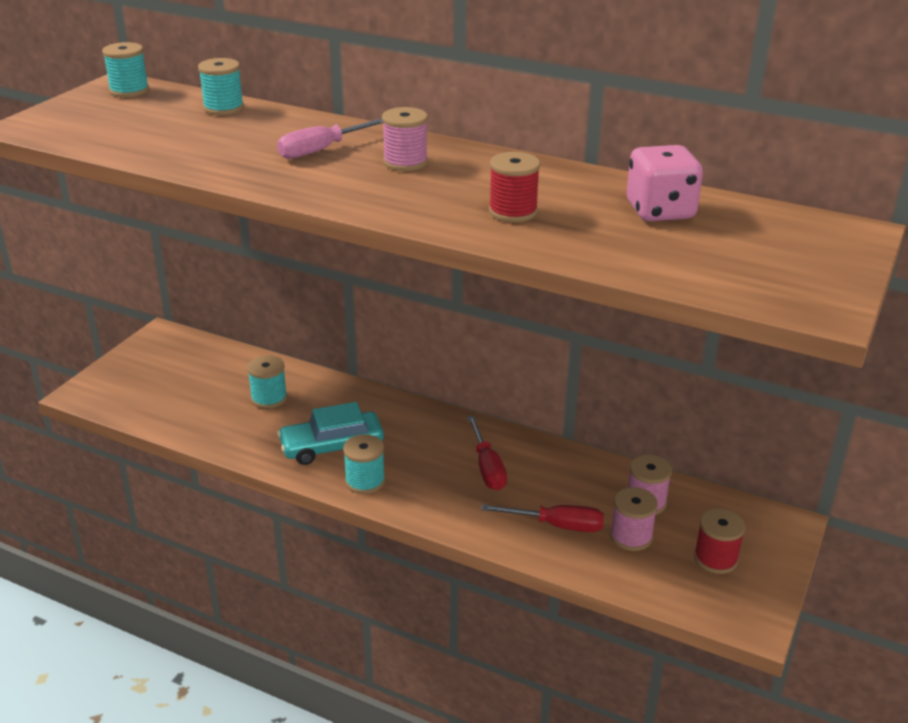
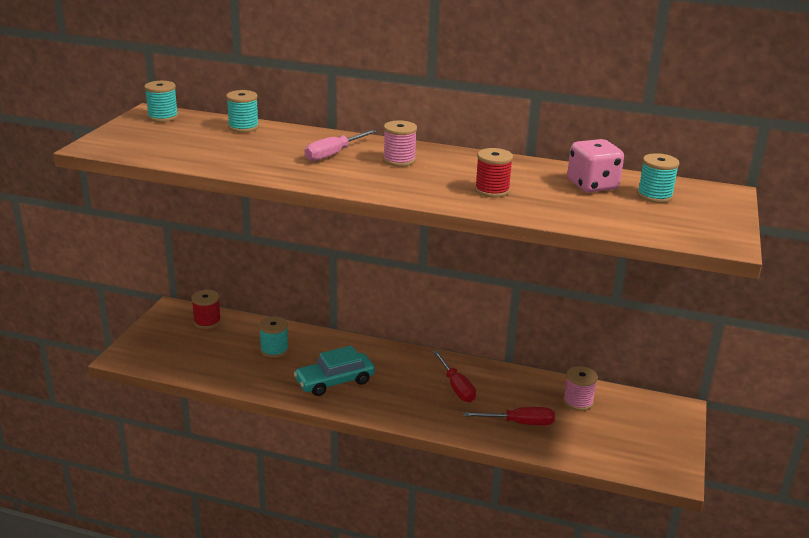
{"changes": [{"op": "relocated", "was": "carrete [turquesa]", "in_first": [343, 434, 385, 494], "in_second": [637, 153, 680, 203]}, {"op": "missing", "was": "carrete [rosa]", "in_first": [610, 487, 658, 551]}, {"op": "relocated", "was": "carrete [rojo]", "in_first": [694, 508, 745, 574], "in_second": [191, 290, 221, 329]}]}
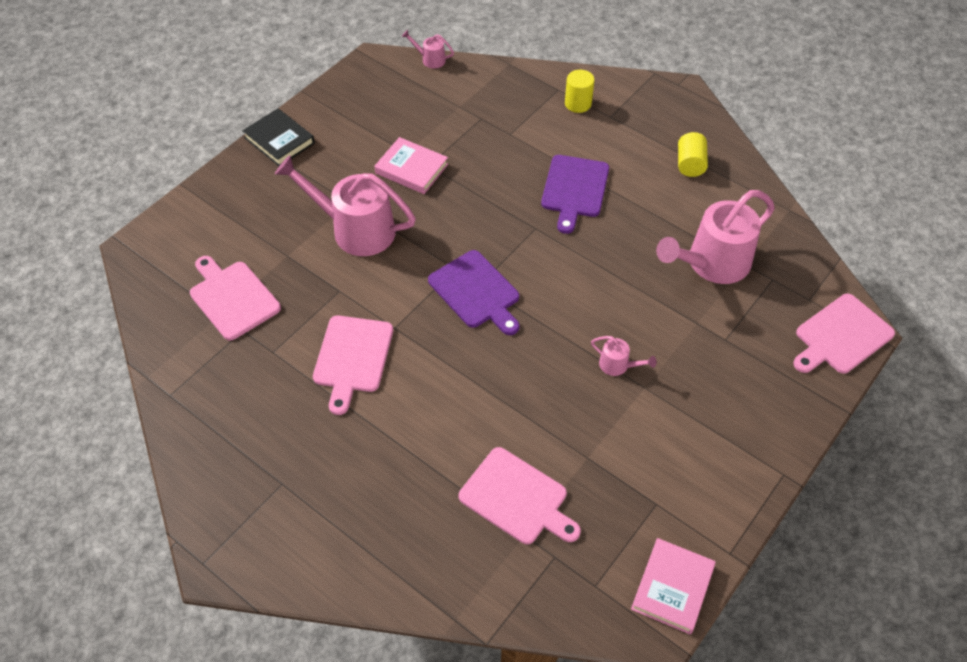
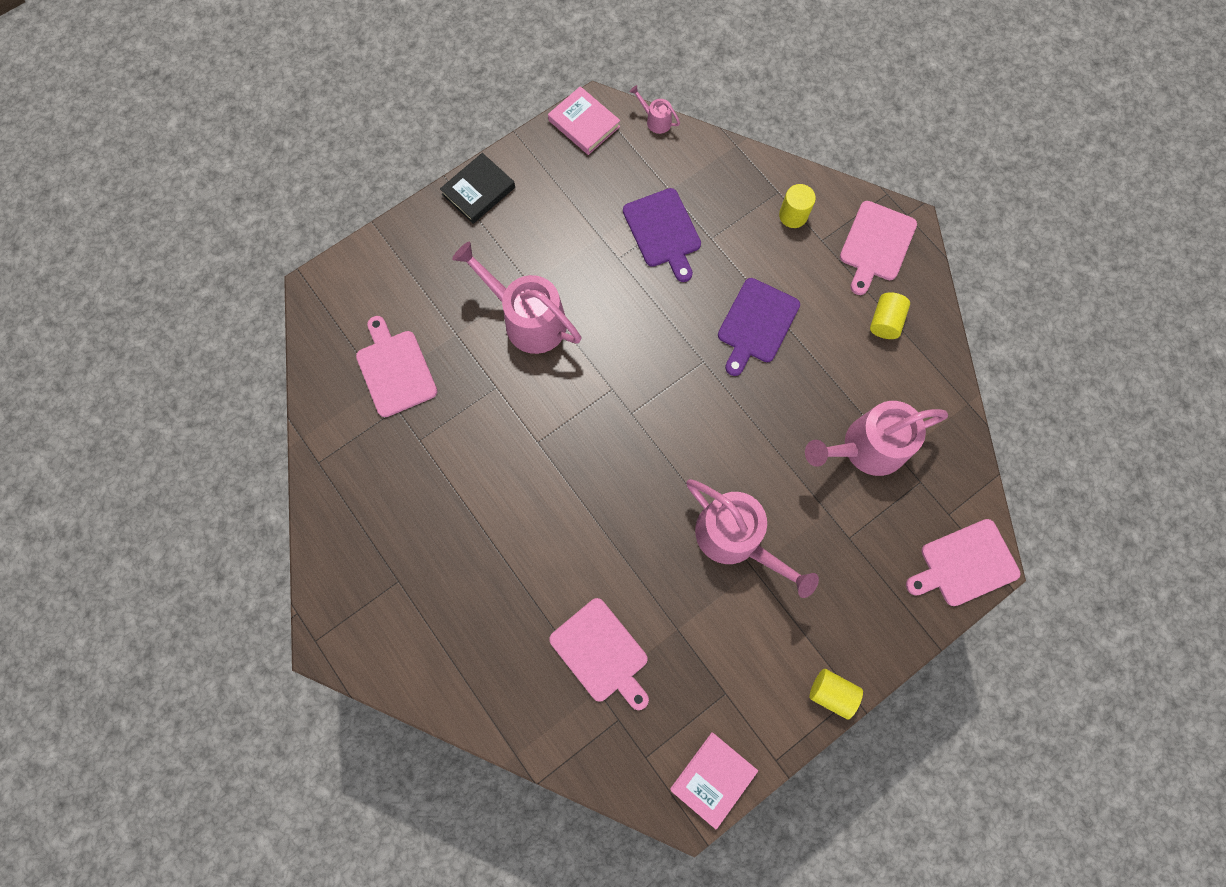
{"changes": [{"op": "spun", "was": "libro [negro]", "in_first": [242, 108, 315, 166], "in_second": [440, 153, 515, 224], "clockwise": 75}, {"op": "relocated", "was": "libro [rosa]", "in_first": [374, 137, 448, 194], "in_second": [548, 86, 620, 155]}, {"op": "relocated", "was": "tabla de cortar [morado]", "in_first": [428, 250, 520, 335], "in_second": [623, 188, 701, 282]}, {"op": "relocated", "was": "tabla de cortar [rosa]", "in_first": [313, 315, 393, 415], "in_second": [840, 201, 917, 295]}, {"op": "size", "was": "regadera [rosa]", "in_first": [591, 336, 657, 376], "in_second": [687, 479, 819, 598], "ratio": 2.3}, {"op": "appeared", "now": "cilindro [amarillo]", "in_second": [810, 669, 863, 720]}]}
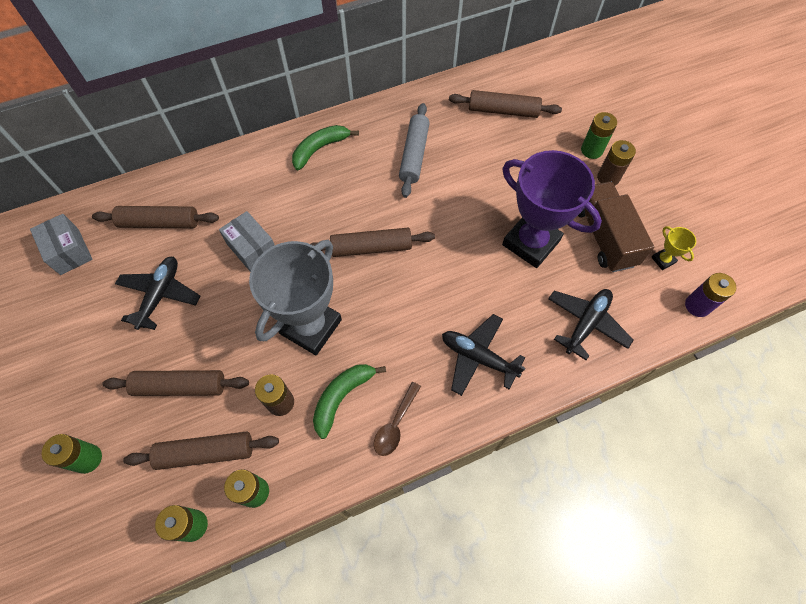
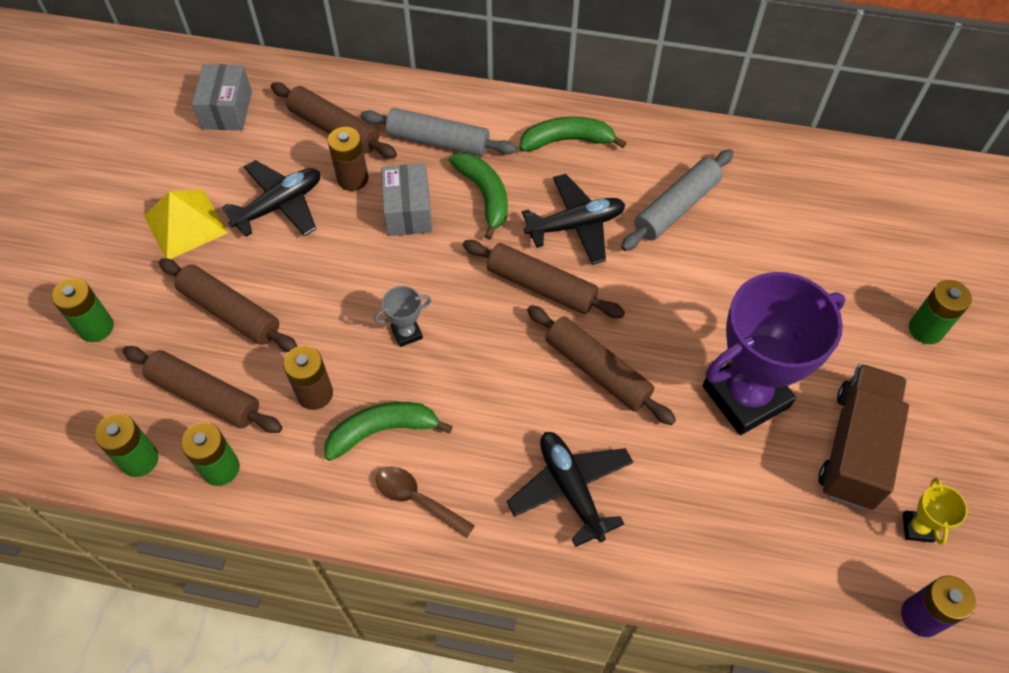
{"changes": [{"op": "relocated", "was": "rodillo [marrón]", "in_first": [449, 90, 562, 118], "in_second": [527, 305, 676, 425]}, {"op": "relocated", "was": "pila [marrón]", "in_first": [597, 140, 636, 186], "in_second": [328, 127, 369, 191]}, {"op": "spun", "was": "trofeo [morado]", "in_first": [502, 150, 602, 268], "in_second": [703, 272, 845, 435], "clockwise": 75}, {"op": "size", "was": "trofeo [gris]", "in_first": [249, 240, 342, 355], "in_second": [374, 286, 431, 347], "ratio": 0.4}, {"op": "relocated", "was": "avión [negro]", "in_first": [548, 289, 633, 360], "in_second": [522, 174, 625, 265]}, {"op": "spun", "was": "cuchara [marrón]", "in_first": [374, 382, 421, 456], "in_second": [376, 466, 475, 538], "clockwise": 60}, {"op": "appeared", "now": "rodillo [gris]", "in_second": [360, 108, 516, 157]}, {"op": "appeared", "now": "plátano [verde]", "in_second": [449, 153, 508, 240]}, {"op": "appeared", "now": "pirámide [amarillo]", "in_second": [144, 190, 228, 259]}]}
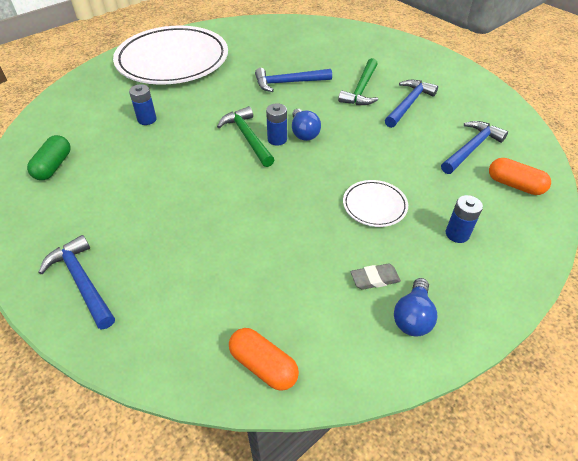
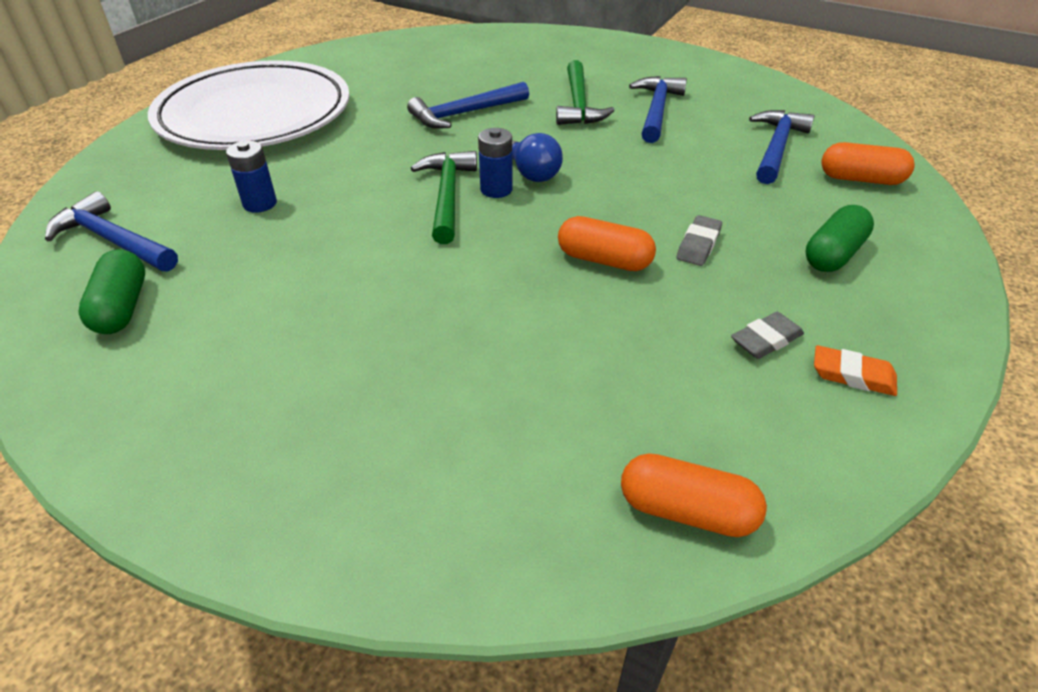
{"changes": [{"op": "spun", "was": "martillo [verde]", "in_first": [217, 106, 275, 167], "in_second": [411, 151, 477, 244], "clockwise": 45}, {"op": "exchanged", "was": "plato [blanco]", "now": "goma de borrar [gris]", "in_first": [343, 180, 408, 227], "in_second": [677, 215, 722, 266]}, {"op": "exchanged", "was": "pila [azul]", "now": "cápsula [verde]", "in_first": [446, 195, 483, 243], "in_second": [805, 205, 874, 272]}, {"op": "relocated", "was": "martillo [azul]", "in_first": [38, 235, 115, 329], "in_second": [45, 191, 178, 272]}, {"op": "exchanged", "was": "bombilla [azul]", "now": "goma de borrar [naranja]", "in_first": [394, 278, 438, 337], "in_second": [814, 345, 897, 396]}, {"op": "appeared", "now": "cápsula [naranja]", "in_second": [558, 216, 656, 271]}]}
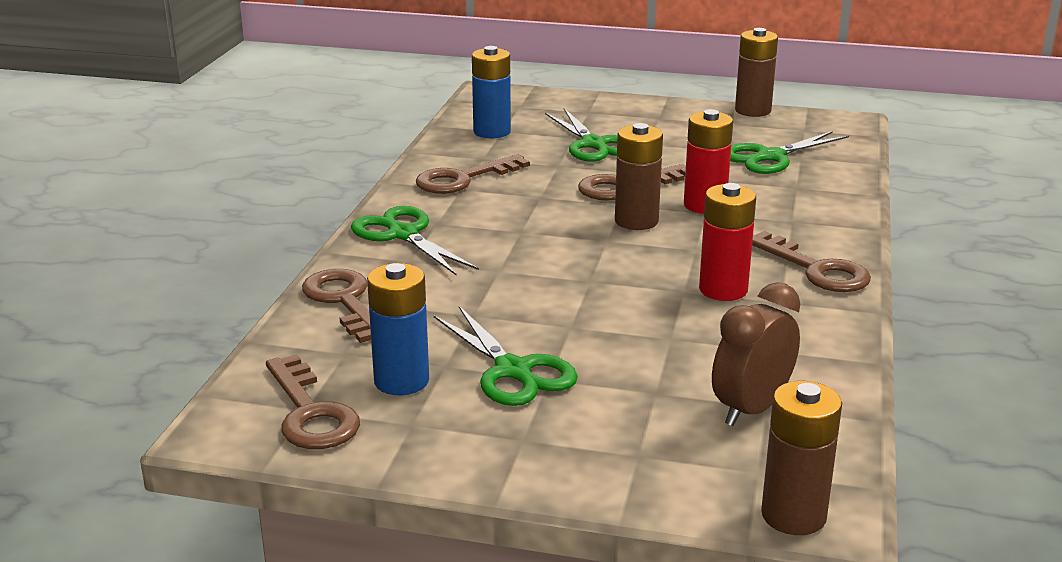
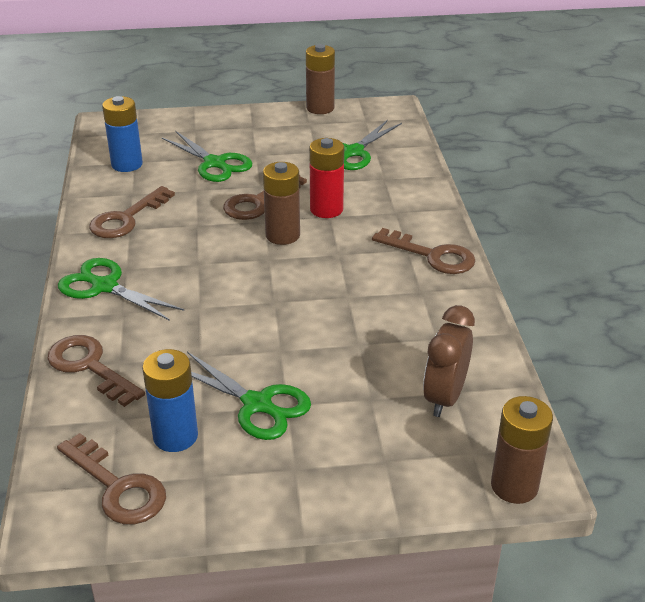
{"changes": [{"op": "missing", "was": "pila [rojo]", "in_first": [699, 183, 756, 301]}]}
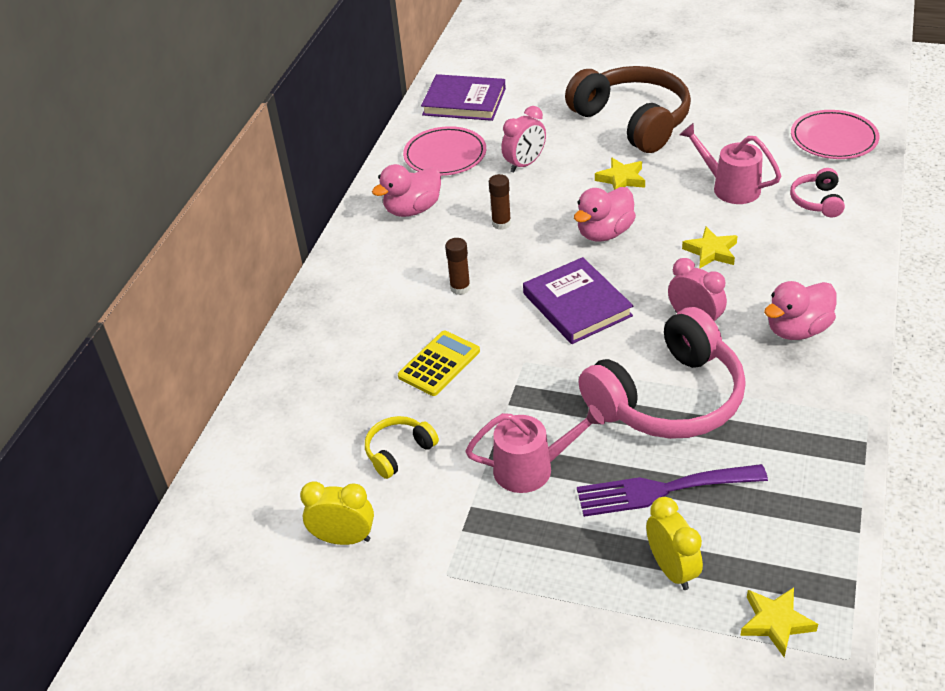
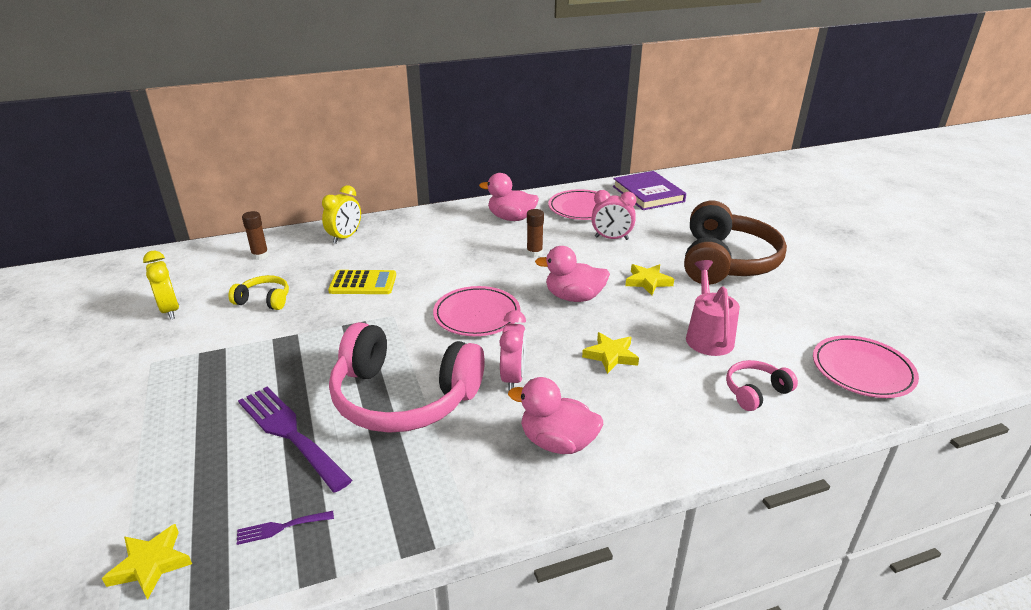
{"changes": [{"op": "relocated", "was": "barra de pegamento [marrón]", "in_first": [445, 238, 471, 295], "in_second": [242, 211, 269, 260]}, {"op": "exchanged", "was": "libro [morado]", "now": "plato [rosa]", "in_first": [523, 257, 633, 344], "in_second": [433, 286, 521, 336]}, {"op": "missing", "was": "regadera [rosa]", "in_first": [465, 405, 605, 493]}, {"op": "relocated", "was": "despertador [amarillo]", "in_first": [646, 497, 703, 590], "in_second": [322, 185, 361, 244]}, {"op": "appeared", "now": "tenedor [morado]", "in_second": [237, 511, 334, 545]}]}
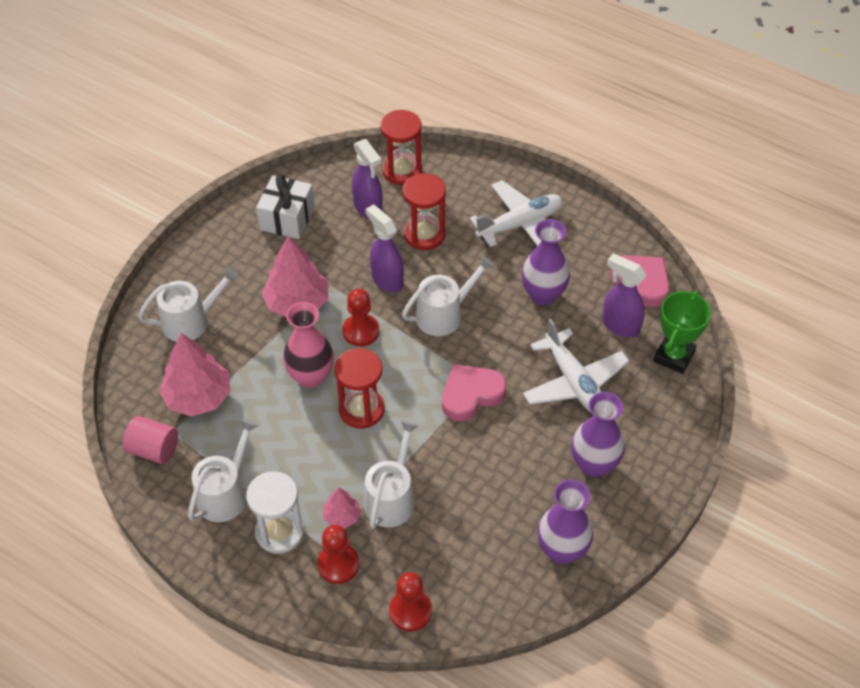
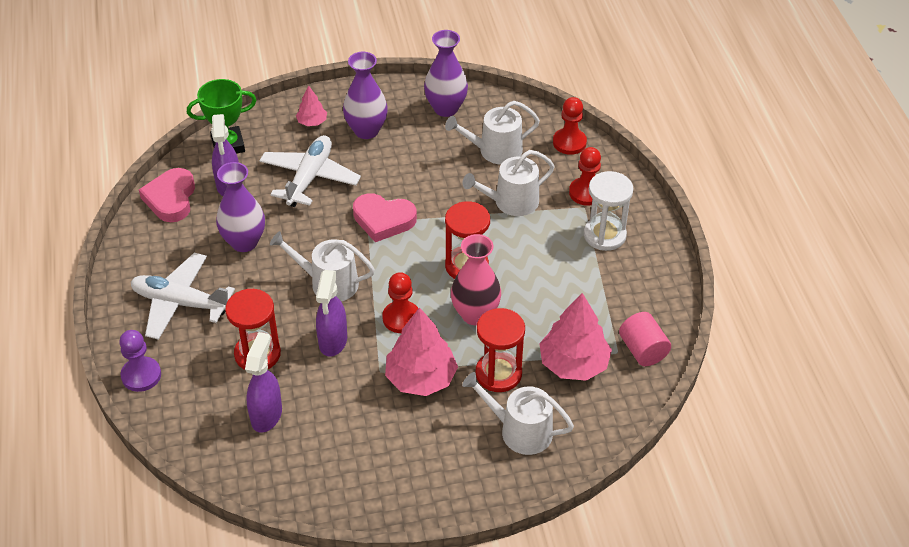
{"changes": [{"op": "relocated", "was": "reloj de arena [rojo]", "in_first": [380, 110, 422, 185], "in_second": [476, 308, 525, 392]}, {"op": "missing", "was": "regalo [blanco]", "in_first": [256, 175, 315, 239]}, {"op": "relocated", "was": "regadera [blanco]", "in_first": [188, 418, 258, 522], "in_second": [445, 101, 540, 164]}, {"op": "relocated", "was": "árbol [rosa]", "in_first": [323, 487, 361, 528], "in_second": [296, 86, 327, 126]}, {"op": "appeared", "now": "peón [morado]", "in_second": [119, 330, 161, 392]}]}
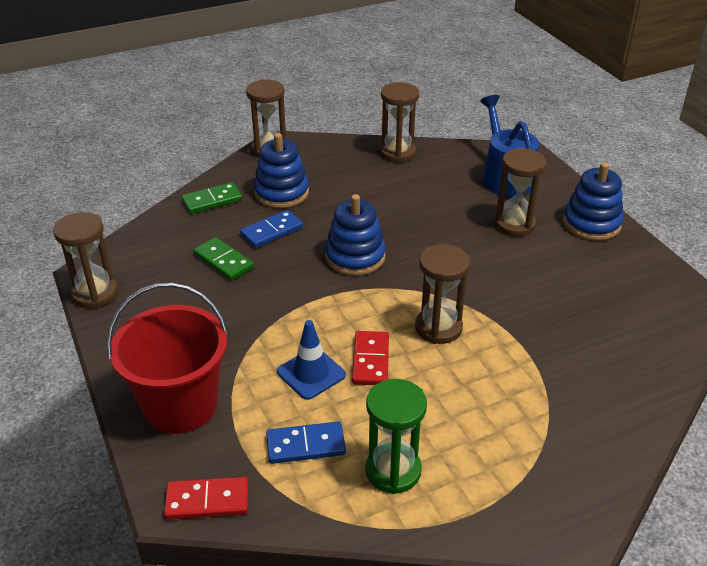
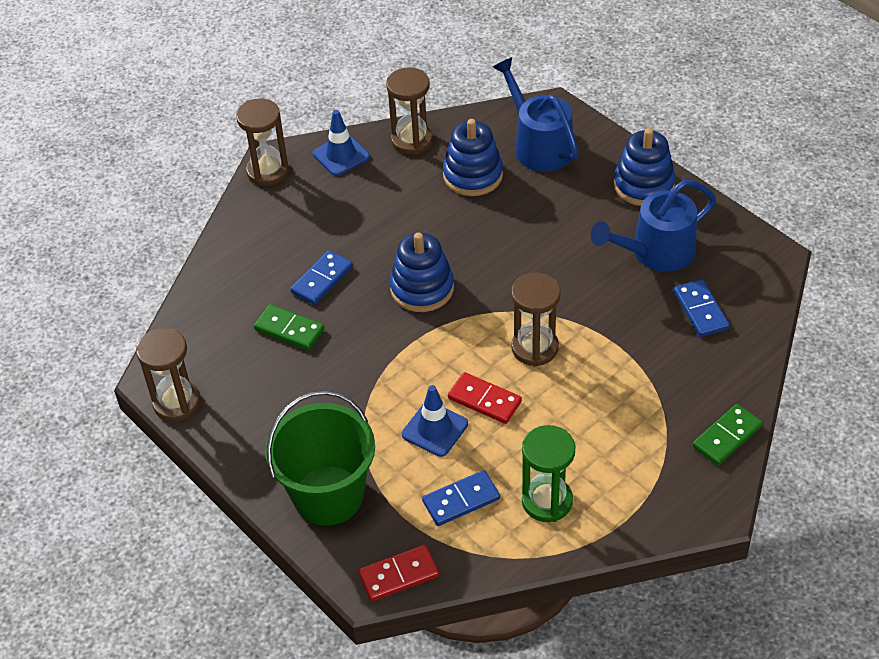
{"changes": [{"op": "relocated", "was": "juguete apilable [azul]", "in_first": [253, 133, 309, 208], "in_second": [443, 119, 503, 196]}, {"op": "missing", "was": "reloj de arena [marrón]", "in_first": [494, 148, 547, 236]}, {"op": "relocated", "was": "ficha de dominó [verde]", "in_first": [182, 182, 242, 214], "in_second": [692, 404, 763, 466]}, {"op": "colour", "was": "balde [rojo]", "now": "balde [verde]", "in_first": [106, 282, 228, 434], "in_second": [265, 390, 375, 526]}, {"op": "spun", "was": "ficha de dominó [rojo]", "in_first": [352, 331, 389, 385], "in_second": [448, 372, 522, 424], "clockwise": -45}, {"op": "appeared", "now": "cono de tráfico [azul]", "in_second": [313, 110, 370, 176]}, {"op": "appeared", "now": "regadera [azul]", "in_second": [591, 180, 716, 272]}, {"op": "appeared", "now": "ficha de dominó [azul]", "in_second": [674, 279, 730, 337]}]}
